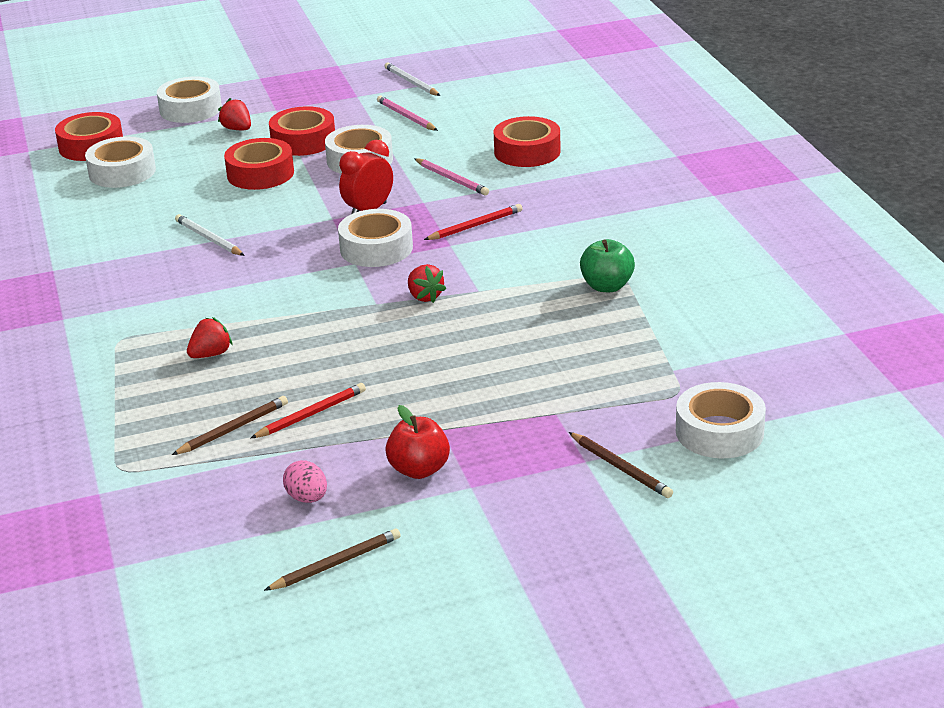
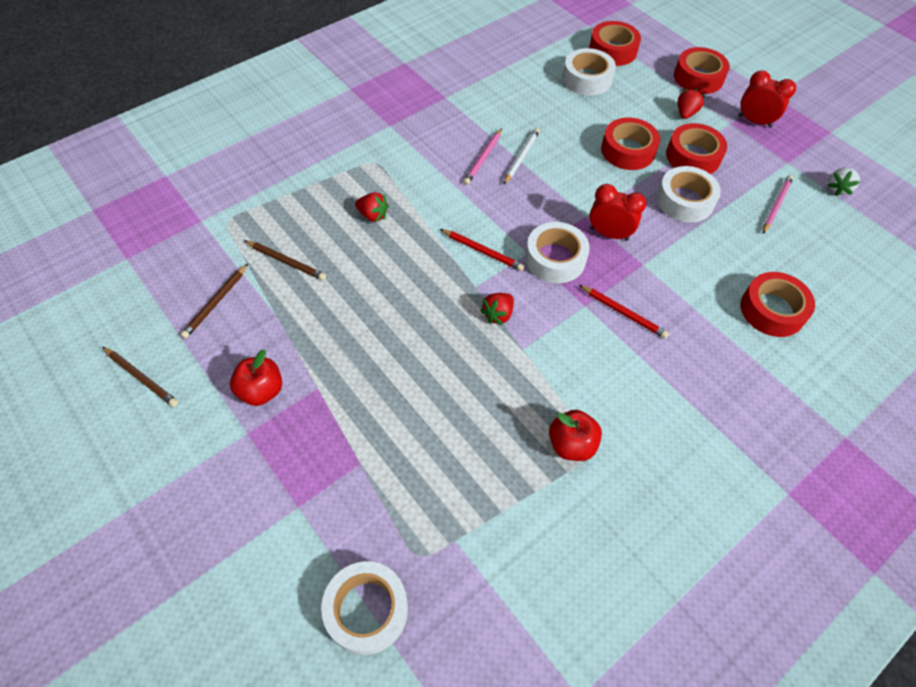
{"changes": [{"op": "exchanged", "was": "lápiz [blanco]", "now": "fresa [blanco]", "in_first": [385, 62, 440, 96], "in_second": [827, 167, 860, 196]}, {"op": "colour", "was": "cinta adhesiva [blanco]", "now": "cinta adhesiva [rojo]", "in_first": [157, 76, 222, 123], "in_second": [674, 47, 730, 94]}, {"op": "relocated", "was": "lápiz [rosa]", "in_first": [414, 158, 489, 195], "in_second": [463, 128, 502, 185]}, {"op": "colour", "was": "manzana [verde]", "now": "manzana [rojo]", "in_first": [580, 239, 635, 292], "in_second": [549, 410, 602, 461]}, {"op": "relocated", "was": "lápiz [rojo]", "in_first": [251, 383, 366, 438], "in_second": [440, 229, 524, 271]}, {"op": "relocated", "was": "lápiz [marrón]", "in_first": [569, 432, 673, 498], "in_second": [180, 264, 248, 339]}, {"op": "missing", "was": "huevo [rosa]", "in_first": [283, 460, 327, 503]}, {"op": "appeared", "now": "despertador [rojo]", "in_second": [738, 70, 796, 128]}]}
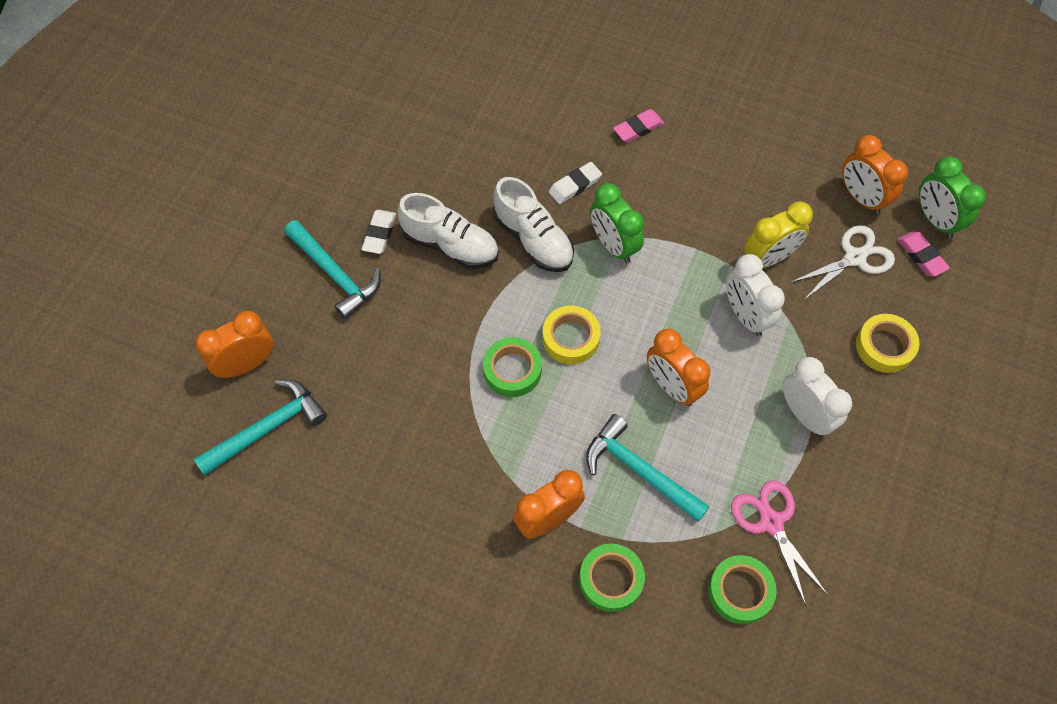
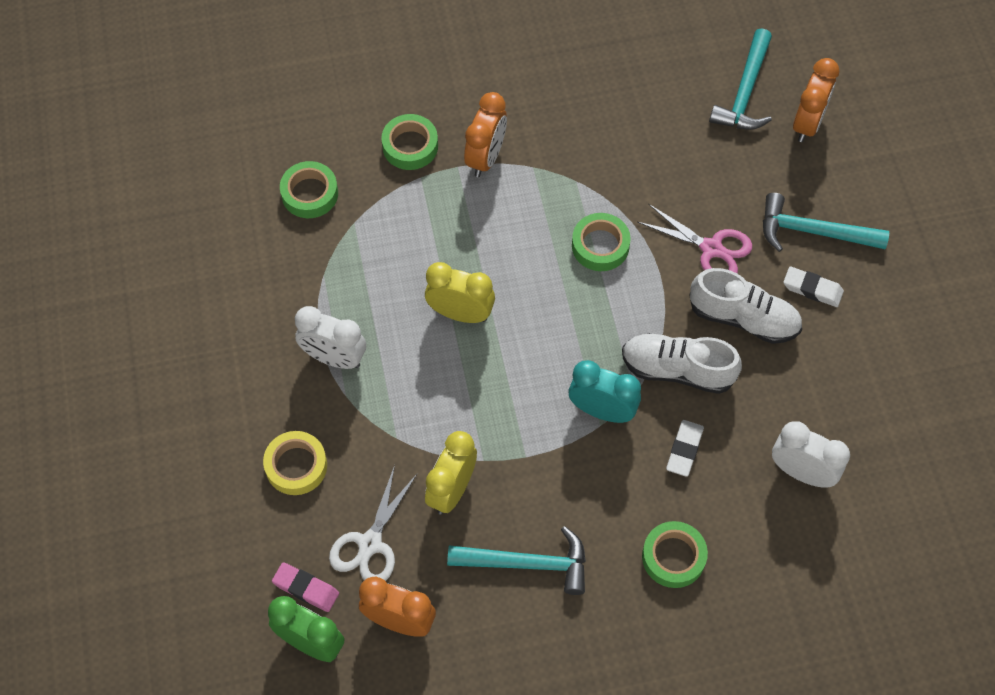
{"changes": [{"op": "exchanged", "was": "goma de borrar [rosa]", "now": "cinta adhesiva [verde]", "in_first": [613, 109, 665, 143], "in_second": [642, 521, 708, 588]}, {"op": "colour", "was": "despertador [verde]", "now": "despertador [turquesa]", "in_first": [590, 183, 644, 263], "in_second": [568, 360, 641, 423]}, {"op": "spun", "was": "zapato [blanco]", "in_first": [397, 193, 499, 268], "in_second": [689, 268, 802, 344], "clockwise": -150}, {"op": "spun", "was": "goma de borrar [blanco]", "in_first": [361, 210, 396, 254], "in_second": [783, 267, 844, 307], "clockwise": -45}, {"op": "relocated", "was": "despertador [blanco]", "in_first": [726, 254, 785, 336], "in_second": [772, 421, 850, 488]}, {"op": "missing", "was": "cinta adhesiva [amarillo]", "in_first": [543, 305, 601, 364]}, {"op": "colour", "was": "despertador [naranja]", "now": "despertador [amarillo]", "in_first": [647, 329, 710, 406], "in_second": [425, 262, 495, 323]}, {"op": "relocated", "was": "martillo [turquesa]", "in_first": [586, 414, 710, 522], "in_second": [447, 526, 586, 595]}, {"op": "relocated", "was": "tijeras [rosa]", "in_first": [731, 481, 828, 606], "in_second": [637, 204, 752, 274]}]}
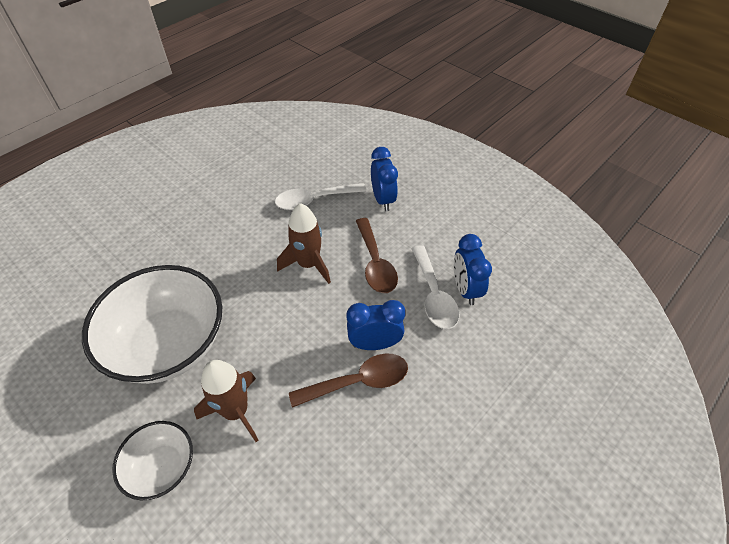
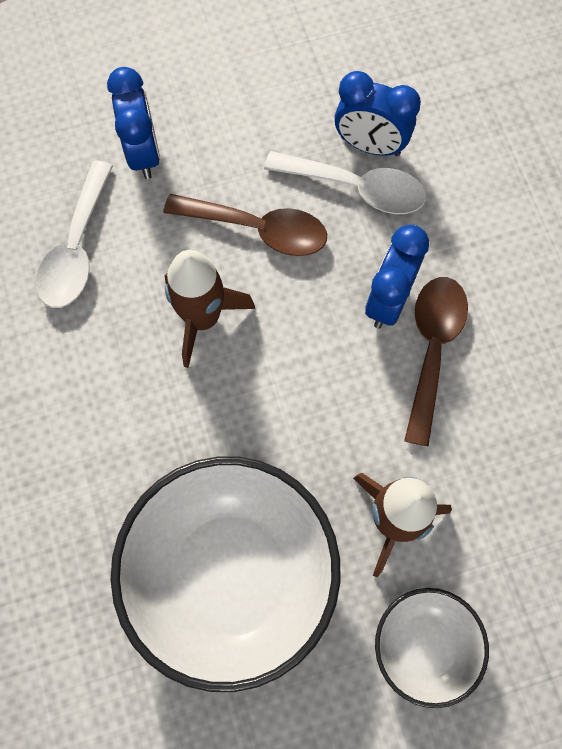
{"changes": [{"op": "spun", "was": "despertador [azul]", "in_first": [371, 147, 398, 211], "in_second": [107, 67, 160, 179], "clockwise": 60}]}
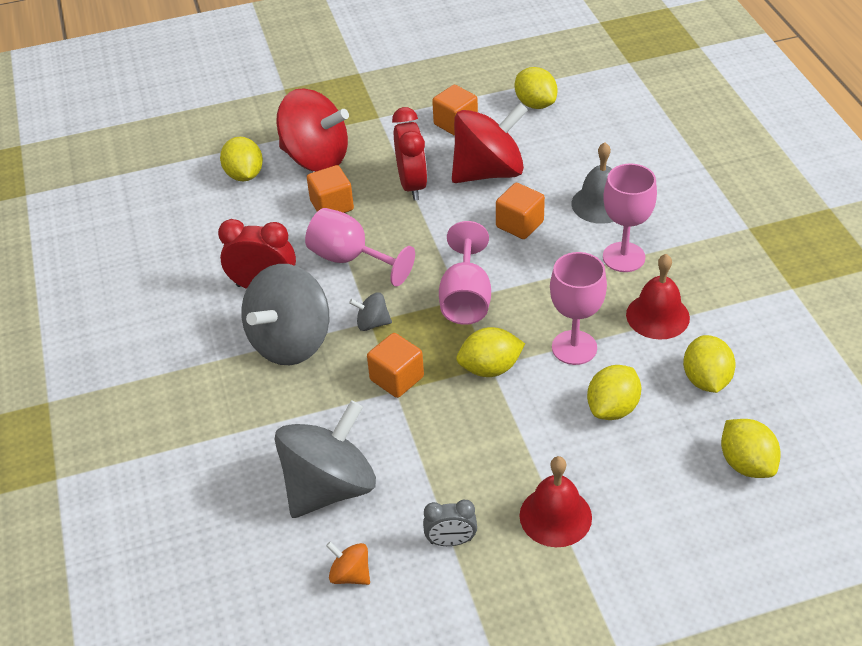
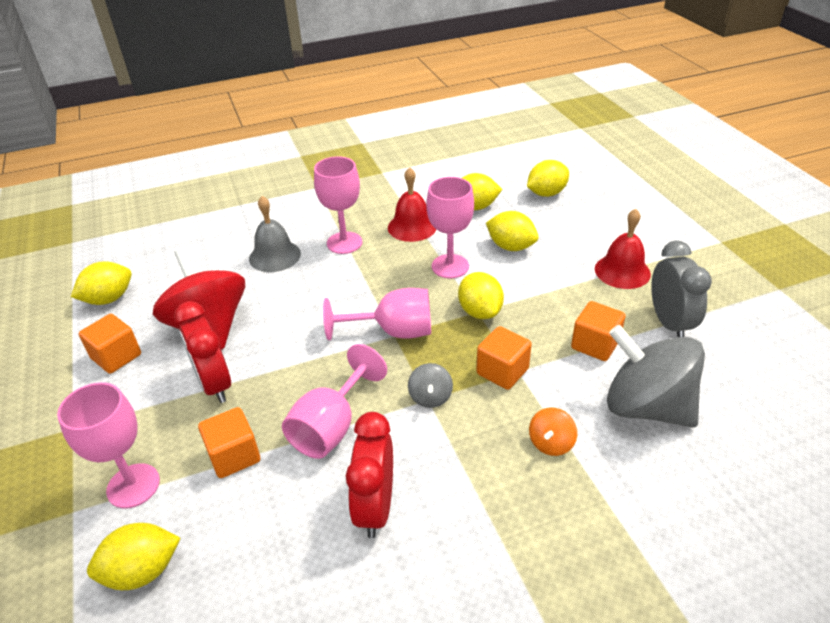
{"changes": [{"op": "exchanged", "was": "peonza [rojo]", "now": "copa [rosa]", "in_first": [276, 88, 349, 172], "in_second": [57, 382, 160, 508]}, {"op": "spun", "was": "despertador [rojo]", "in_first": [392, 107, 427, 201], "in_second": [174, 301, 231, 403], "clockwise": -105}, {"op": "relocated", "was": "cubo [naranja]", "in_first": [496, 183, 545, 239], "in_second": [571, 301, 625, 361]}, {"op": "missing", "was": "peonza [gris]", "in_first": [241, 264, 329, 365]}, {"op": "size", "was": "despertador [gris]", "in_first": [423, 500, 477, 546], "in_second": [651, 240, 712, 337], "ratio": 1.65}, {"op": "relocated", "was": "peonza [naranja]", "in_first": [326, 542, 370, 585], "in_second": [529, 408, 577, 456]}]}
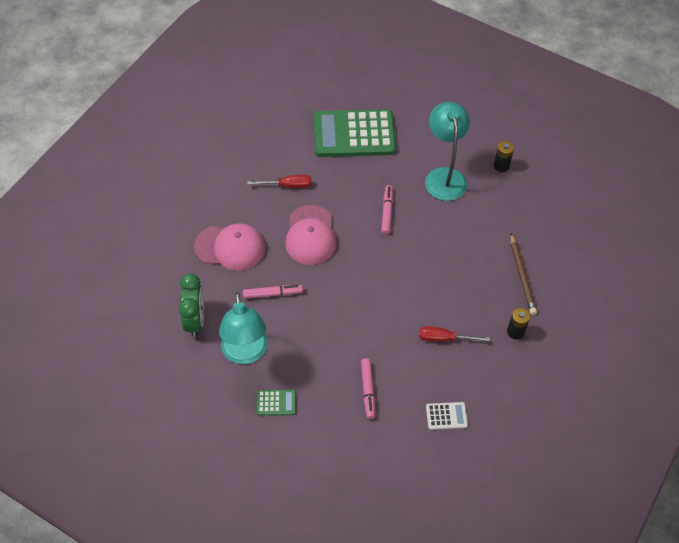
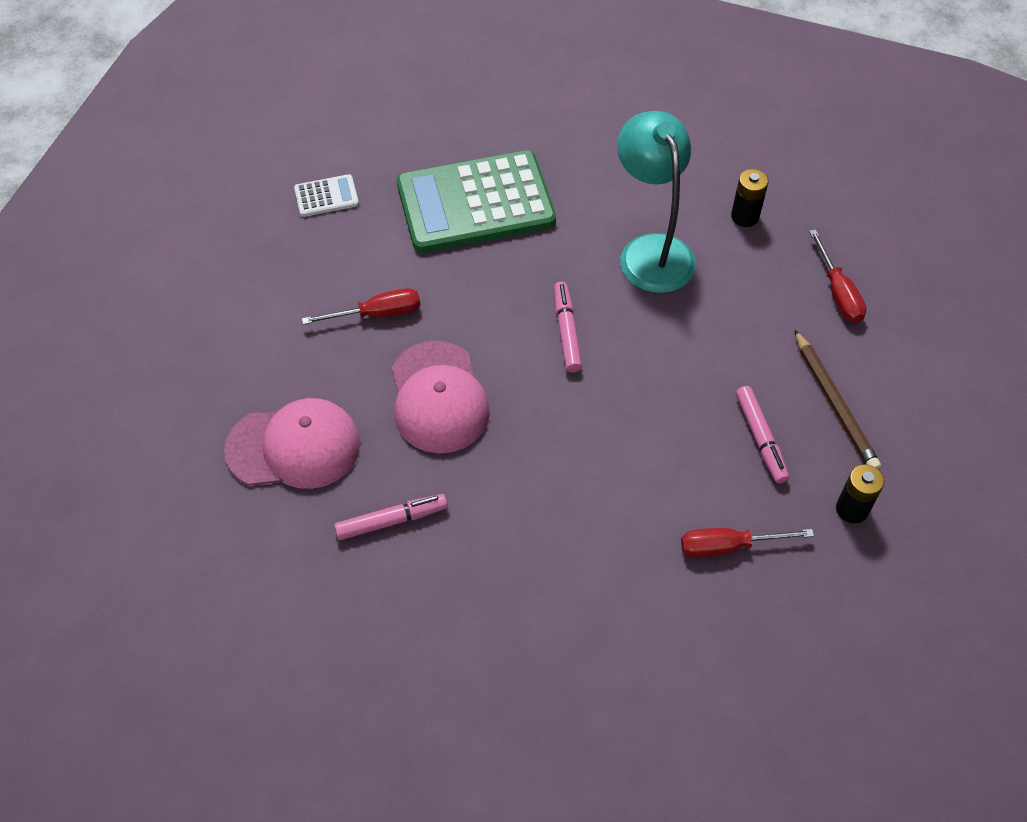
{"changes": [{"op": "missing", "was": "despertador [verde]", "in_first": [179, 273, 204, 337]}, {"op": "missing", "was": "lámpara [turquesa]", "in_first": [219, 292, 268, 364]}, {"op": "relocated", "was": "rotulador [rosa]", "in_first": [361, 358, 375, 419], "in_second": [736, 386, 789, 484]}, {"op": "missing", "was": "calculadora [verde]", "in_first": [257, 389, 296, 416]}, {"op": "relocated", "was": "calculadora [blanco]", "in_first": [426, 402, 468, 430], "in_second": [294, 174, 359, 217]}, {"op": "appeared", "now": "destornillador [rojo]", "in_second": [809, 229, 866, 323]}]}
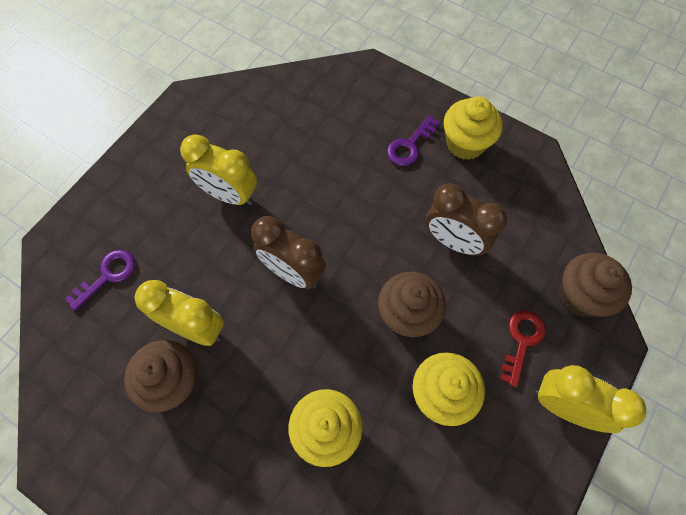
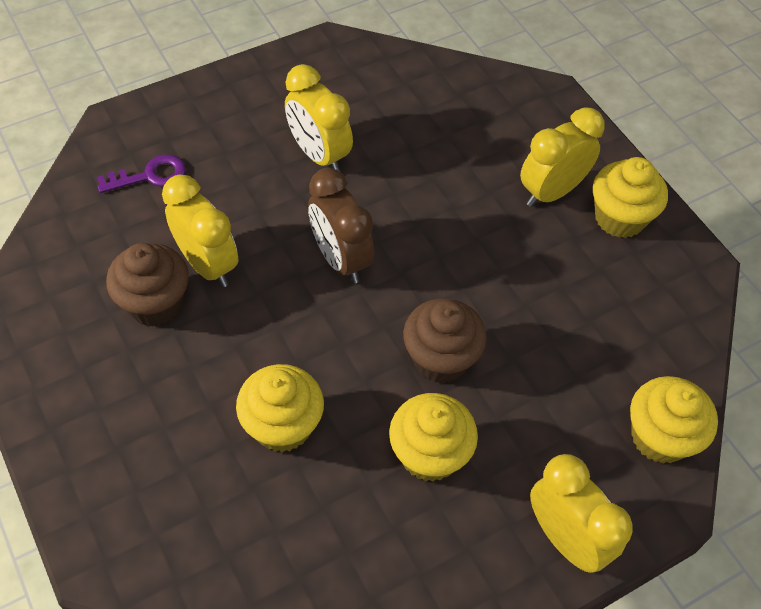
{"changes": [{"op": "exchanged", "was": "llave [morado]", "now": "despertador [amarillo]", "in_first": [387, 115, 440, 166], "in_second": [520, 107, 605, 207]}, {"op": "missing", "was": "despertador [marrón]", "in_first": [426, 183, 507, 256]}, {"op": "colour", "was": "magdalena [marrón]", "now": "magdalena [amarillo]", "in_first": [559, 253, 632, 317], "in_second": [630, 376, 718, 464]}, {"op": "missing", "was": "llave [rojo]", "in_first": [500, 310, 546, 387]}]}
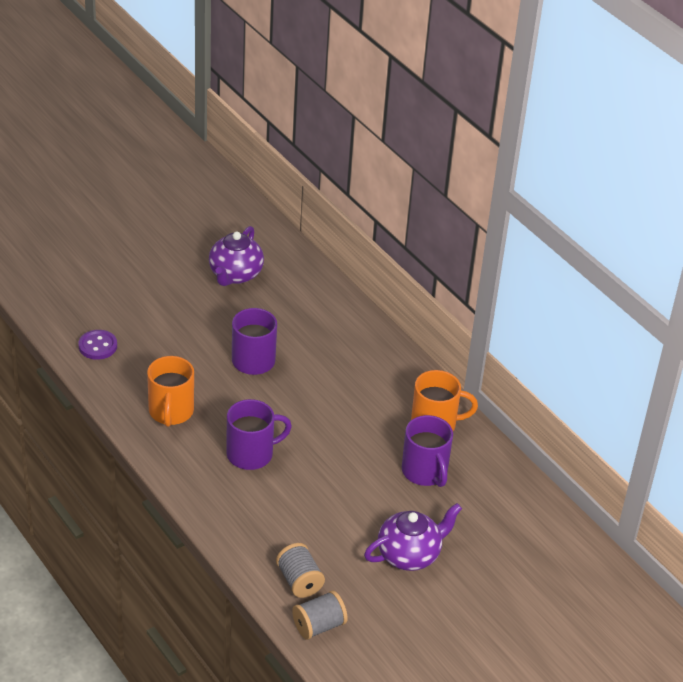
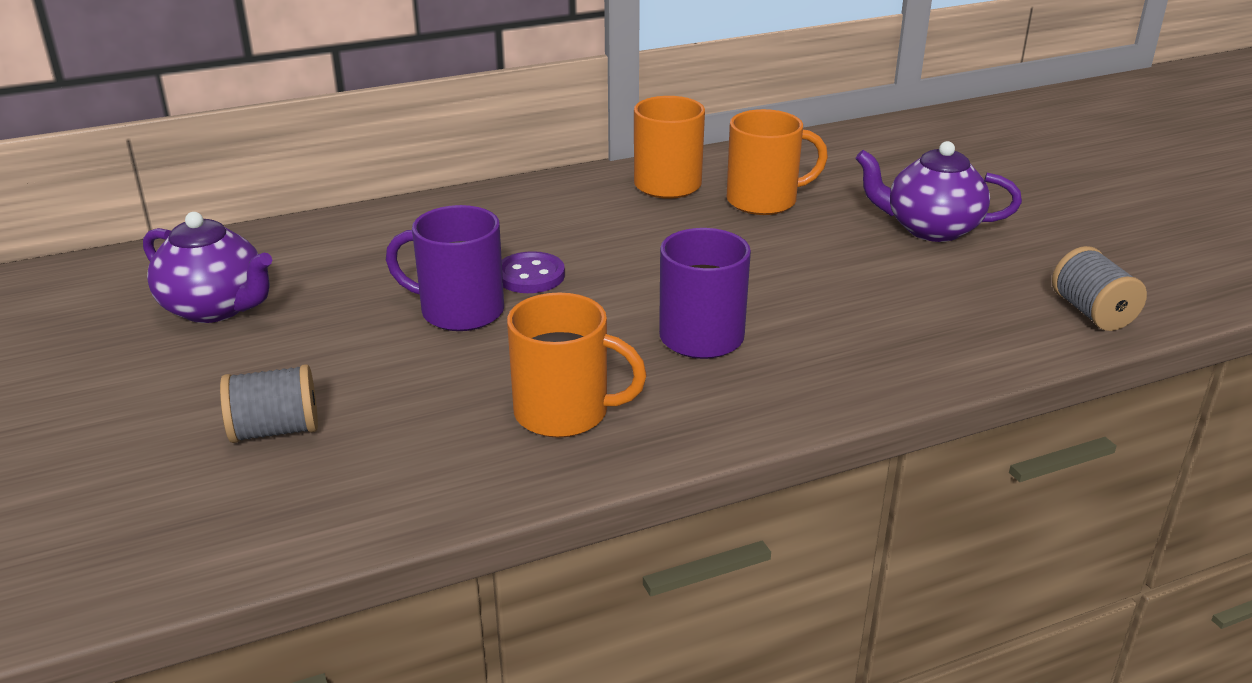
{"changes": [{"op": "relocated", "was": "botón [morado]", "in_first": [78, 330, 117, 360], "in_second": [502, 251, 565, 293]}, {"op": "colour", "was": "taza [morado]", "now": "taza [naranja]", "in_first": [402, 415, 453, 487], "in_second": [727, 109, 828, 215]}, {"op": "spun", "was": "tetera [morado]", "in_first": [364, 503, 462, 571], "in_second": [856, 141, 1022, 242], "clockwise": -60}, {"op": "relocated", "was": "carrete [gris]", "in_first": [276, 543, 325, 598], "in_second": [220, 364, 318, 443]}]}
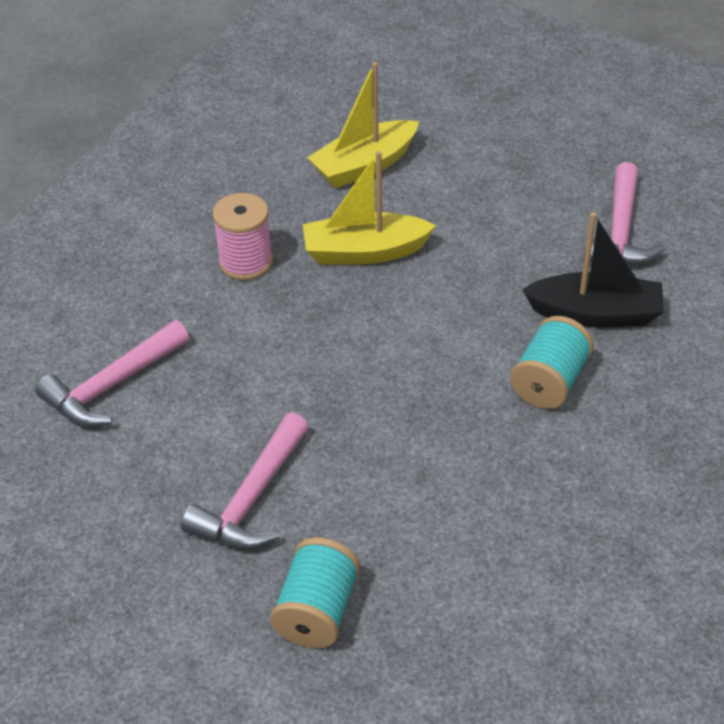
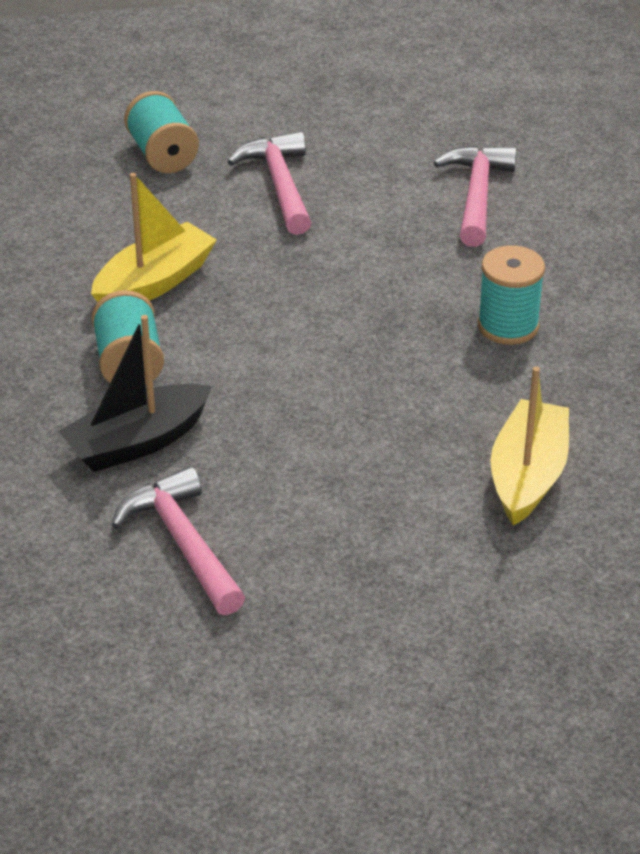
{"changes": [{"op": "relocated", "was": "barco [amarillo]", "in_first": [303, 151, 436, 265], "in_second": [91, 173, 217, 302]}, {"op": "colour", "was": "carrete [rosa]", "now": "carrete [turquesa]", "in_first": [213, 193, 273, 280], "in_second": [478, 245, 545, 345]}]}
